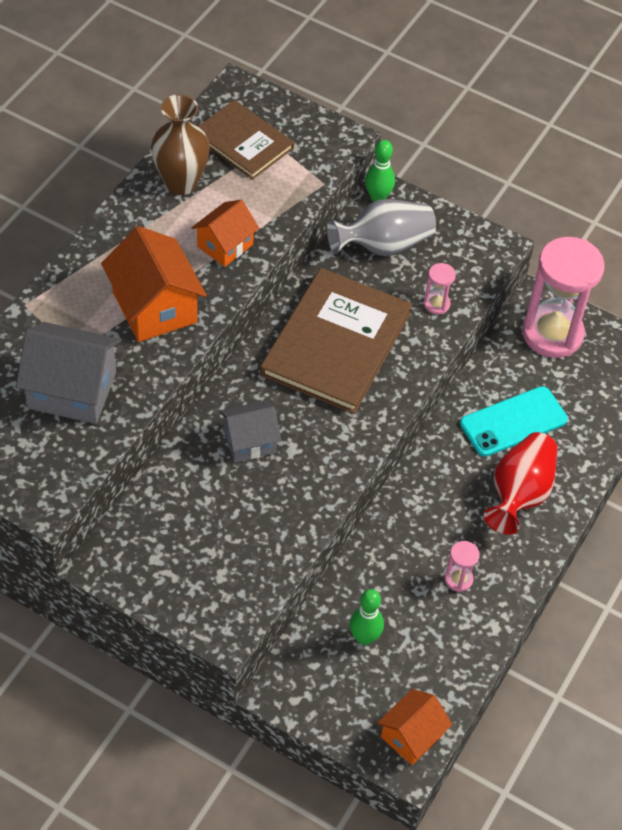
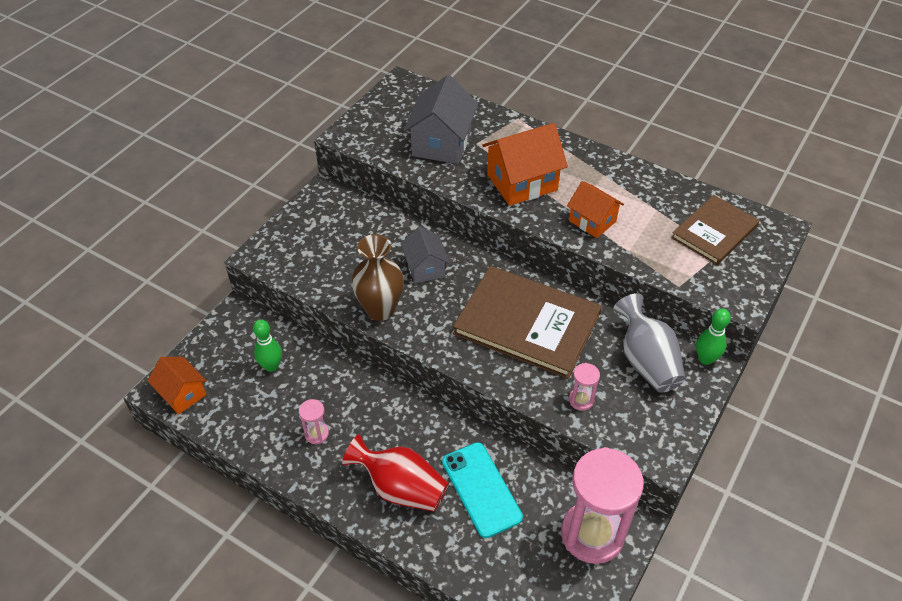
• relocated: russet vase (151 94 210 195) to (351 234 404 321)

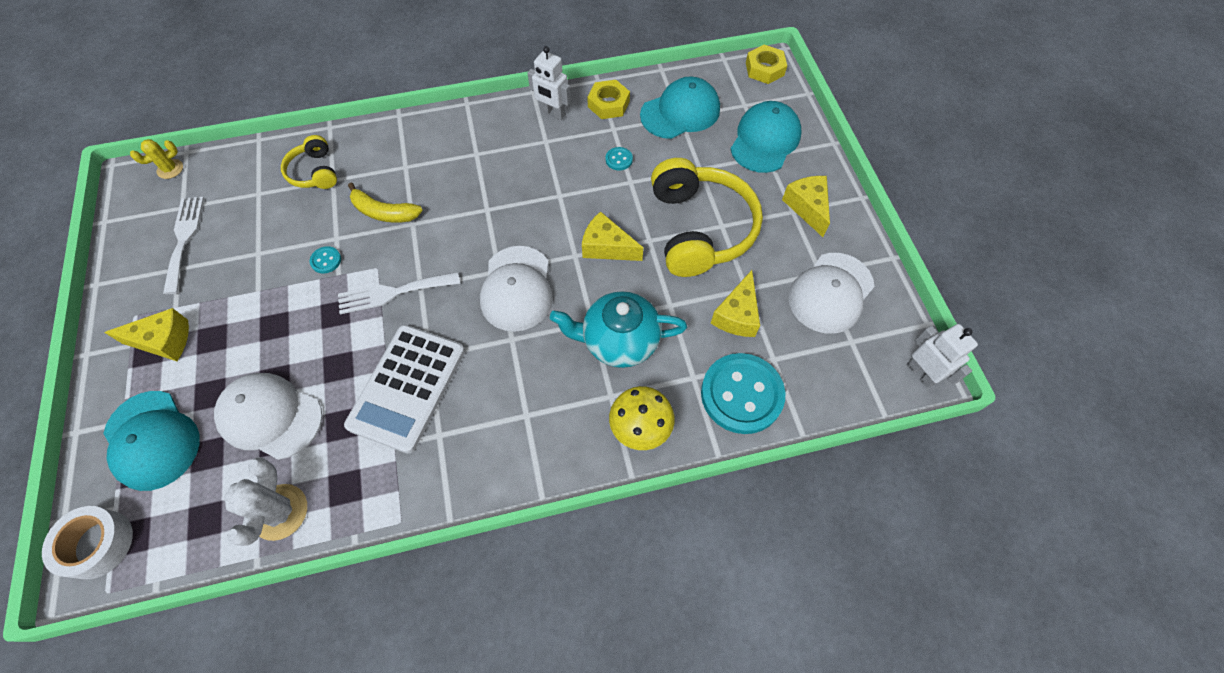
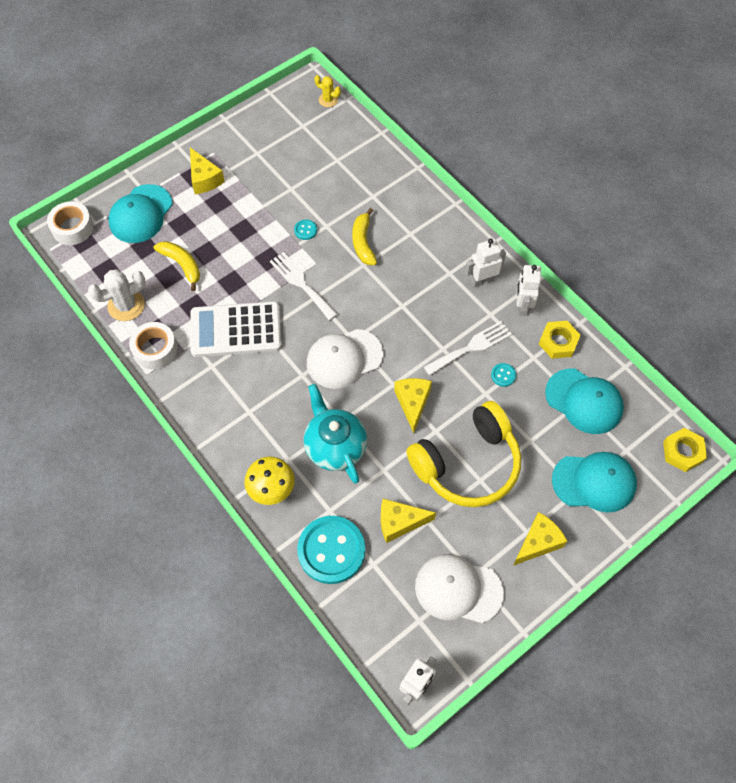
• relocated: pure white fork (163 197 204 294) to (424 321 512 376)
• exchanged: pure white cap (214 373 322 460) to bright yellow banana fruit (154 241 200 291)
• missing: bright yellow over-ear headphones (281 135 337 189)
• appeared: pure white roll of tape (129 322 178 369)
• appeared: pure white robot (465 239 506 288)

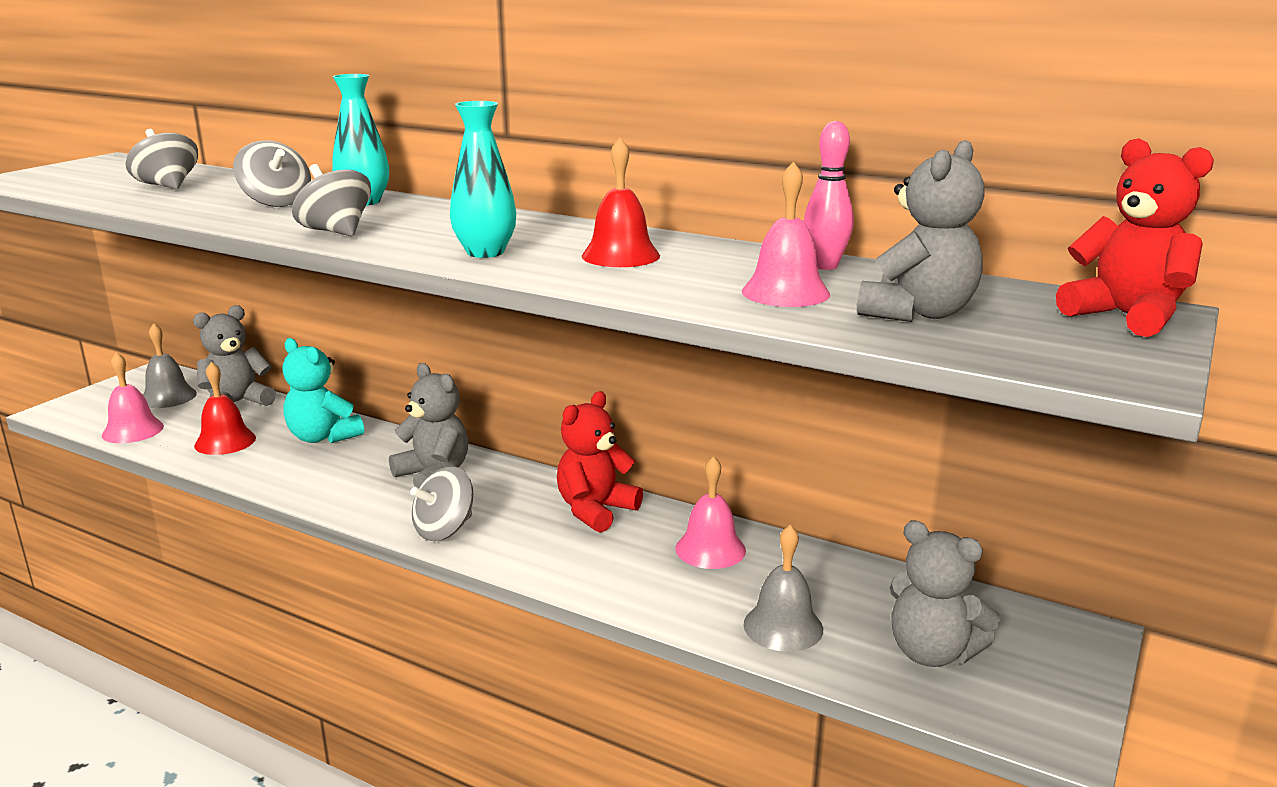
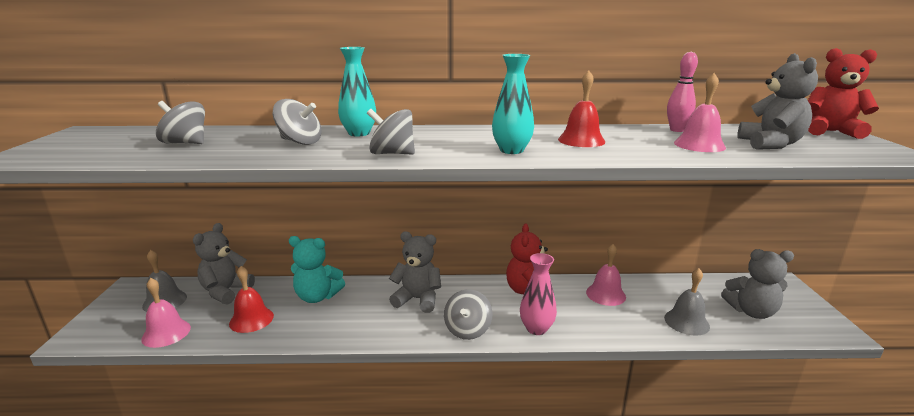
• appeared: rosy vase (520 253 557 335)

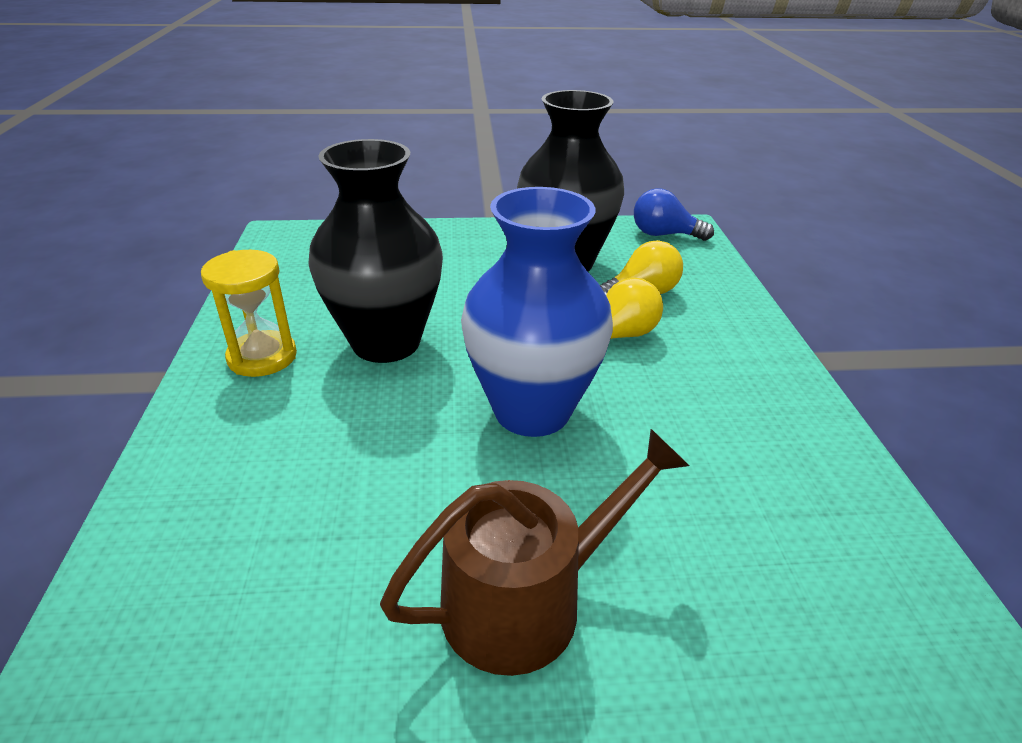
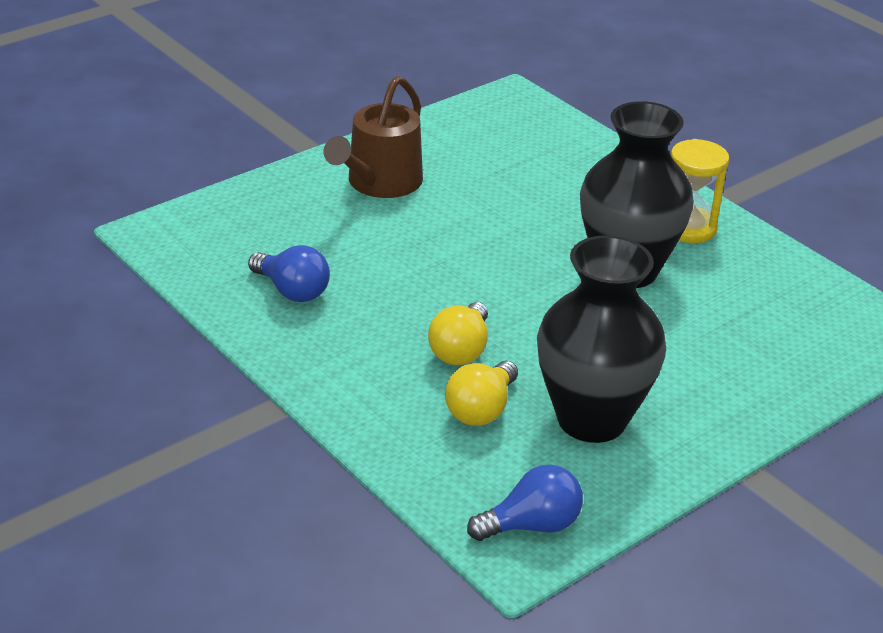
• missing: royal blue vase (461 187 613 437)
• appeared: royal blue light bulb (248 245 330 302)

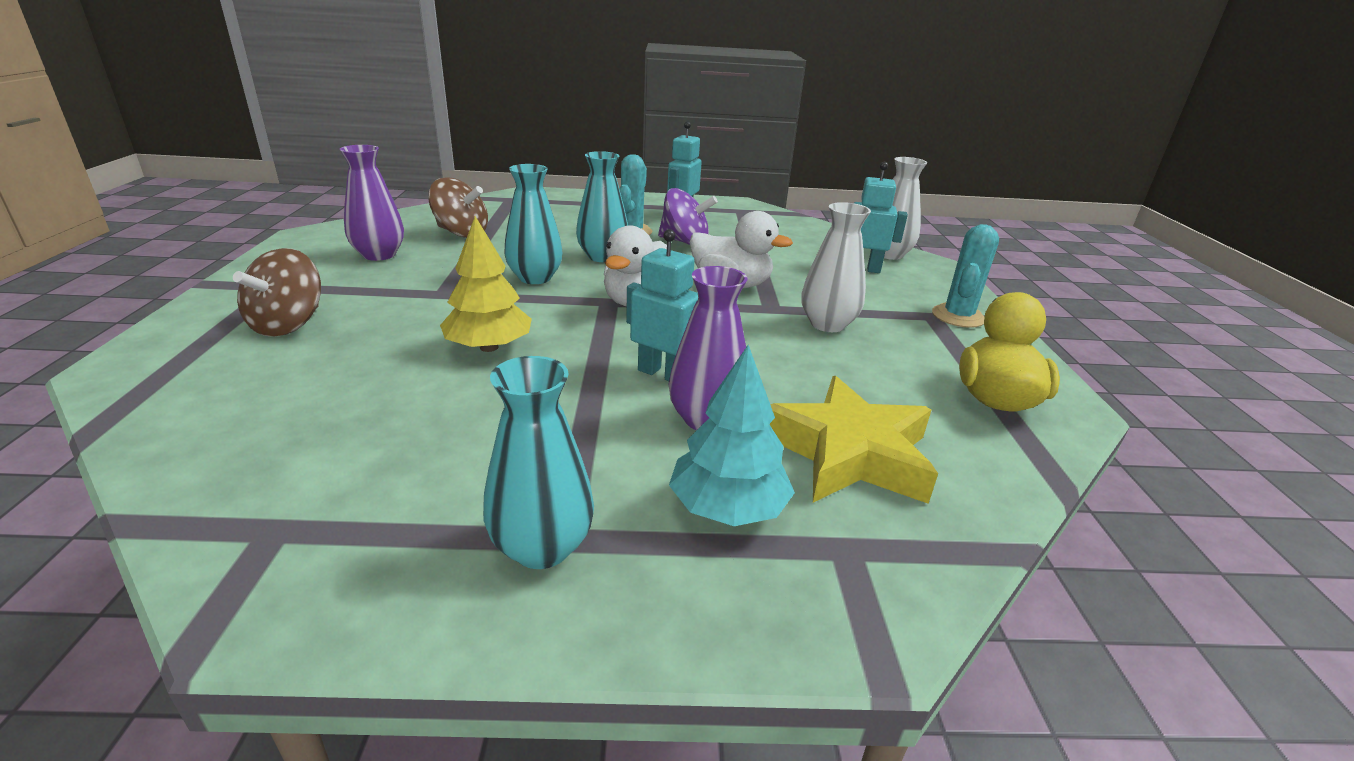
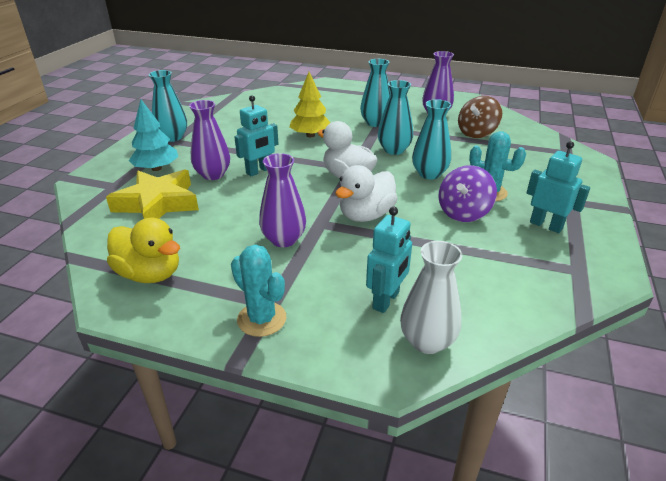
• missing: russet toy top (233 248 321 337)
• colour: pure white vase (801 202 871 332) to royal purple vase (259 153 306 247)
• appeared: aqua vase (360 59 390 127)

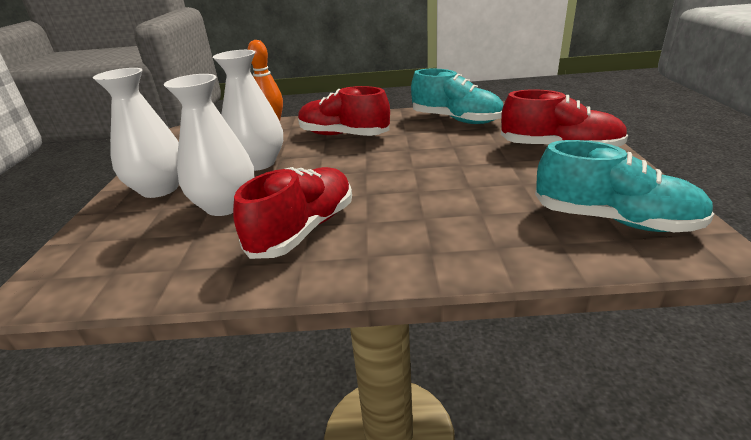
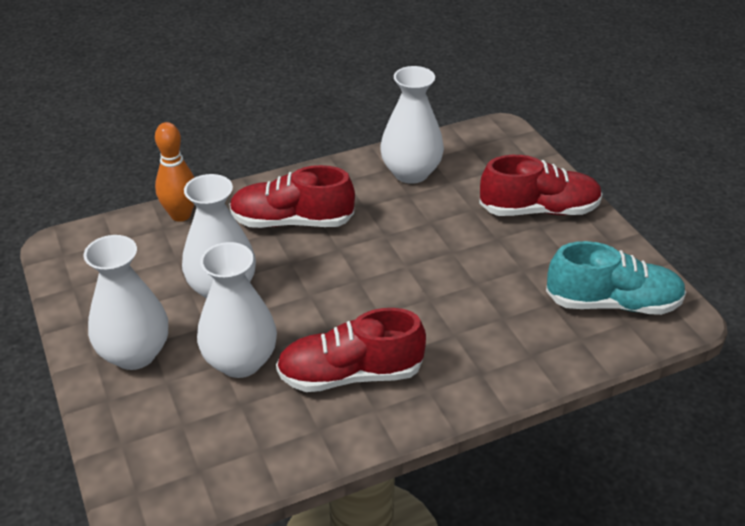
• spun: scarlet lace-up shoe (233 167 352 259) = (276 308 426 392) 105 degrees counterclockwise
• exchanged: aqua lace-up shoe (411 69 503 124) to pure white vase (380 66 444 184)

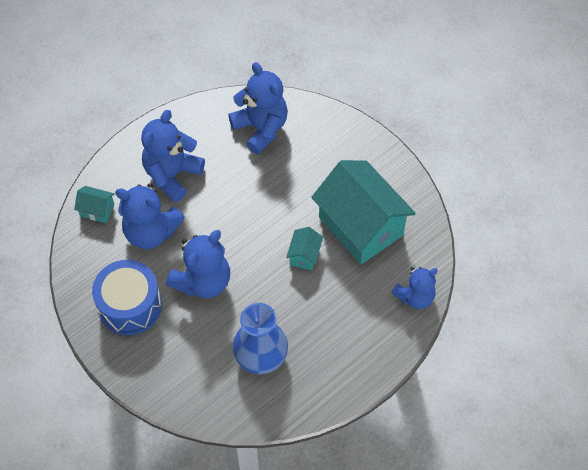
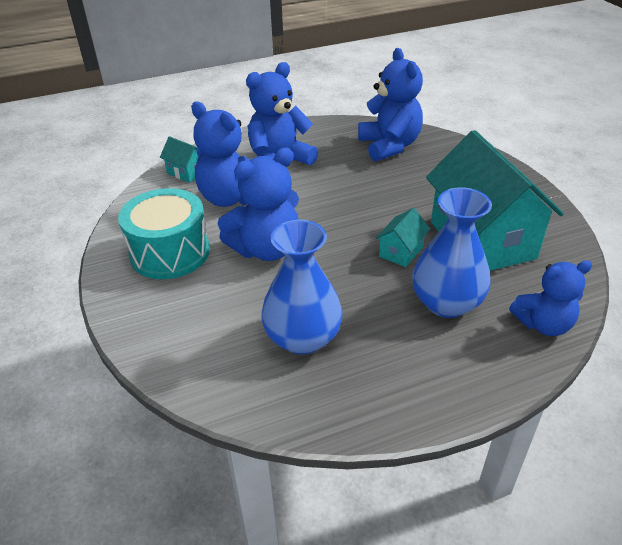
• colour: royal blue snare drum (92 260 162 335) to aqua snare drum (118 188 210 279)
• appeared: royal blue vase (412 187 492 318)

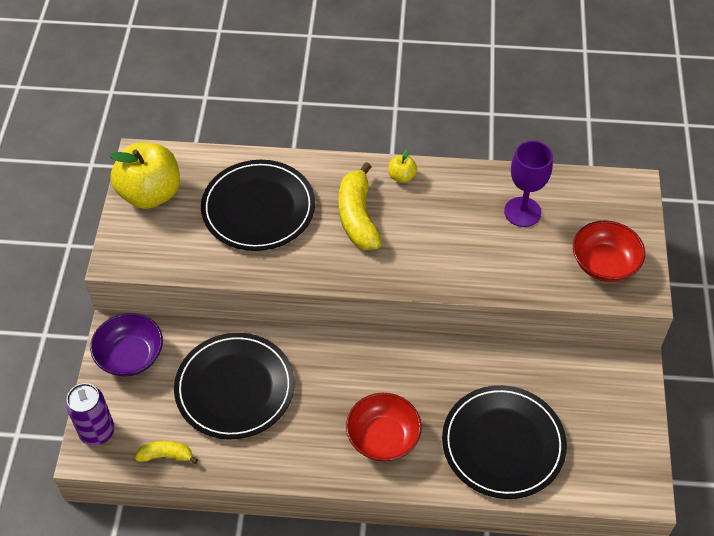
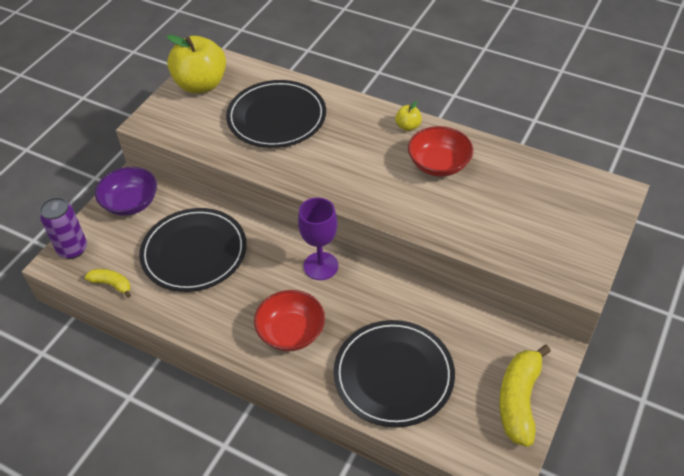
• relocated: bright yellow banana fruit (339 162 381 250) to (499 345 551 447)
• relocated: royal purple goblet (504 141 553 227) to (298 197 338 280)
• relocated: scarlet serving bowl (573 220 645 282) to (408 126 473 177)

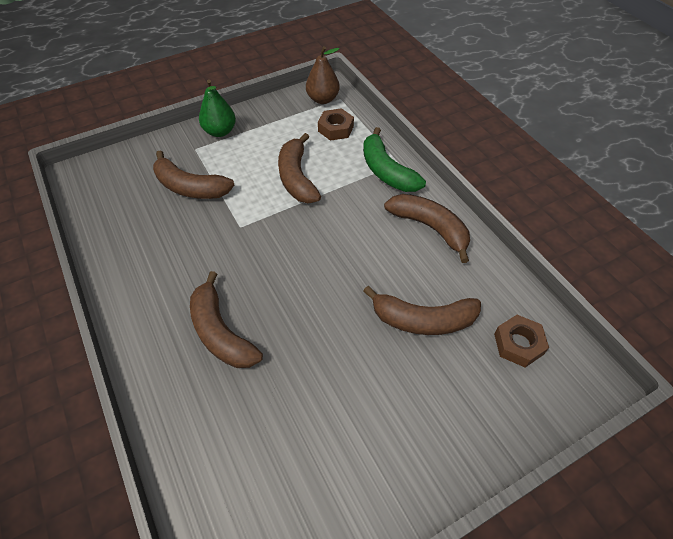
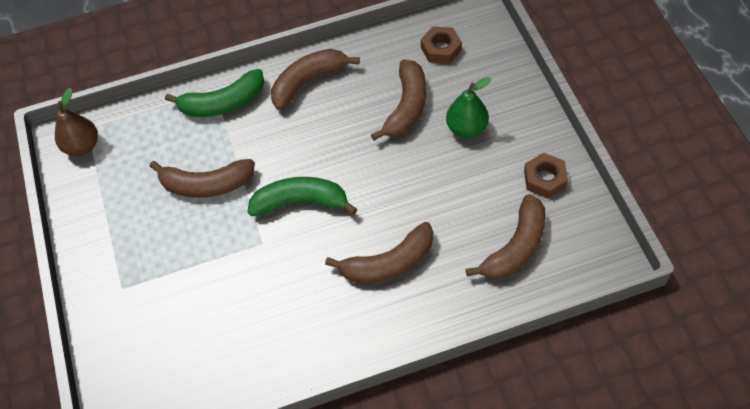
• relocated: russet banana fruit (153 150 234 199) to (466 194 546 279)
• relocated: leaf-green toy pear (199 80 236 137) to (446 77 491 138)
• relocated: russet hex nut (318 108 354 141) to (524 153 568 198)
• appeared: leaf-green banana fruit (248 177 357 216)

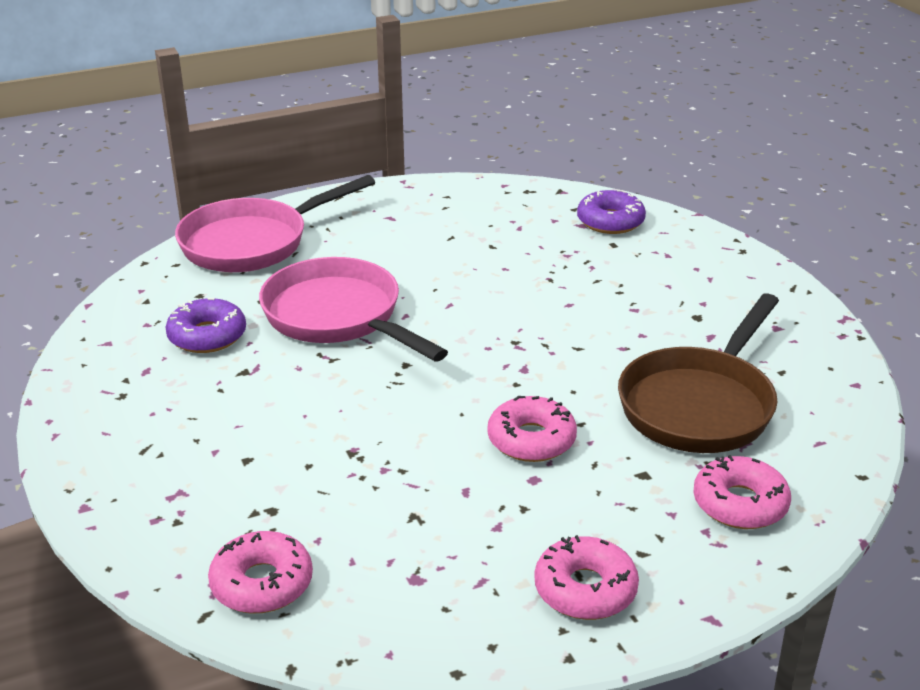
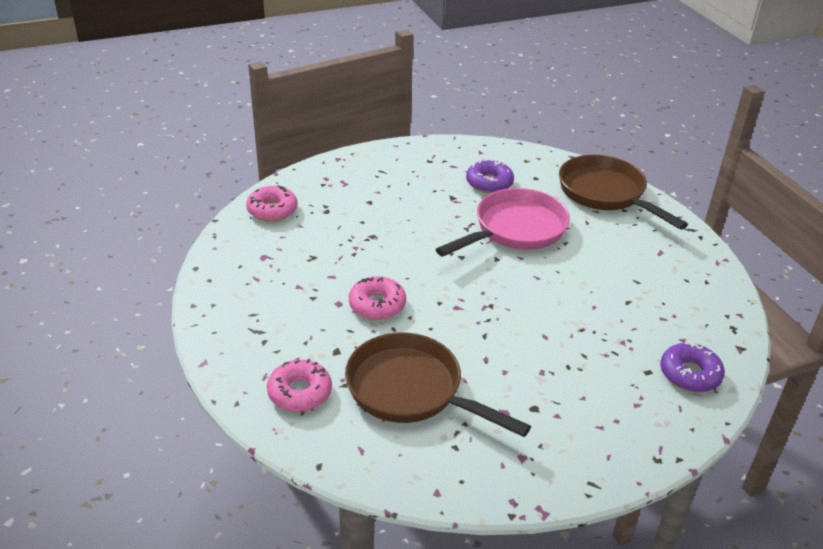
• colour: rosy skillet (175 175 375 272) to russet skillet (559 155 688 230)
• missing: rosy glazed donut (534 535 639 620)

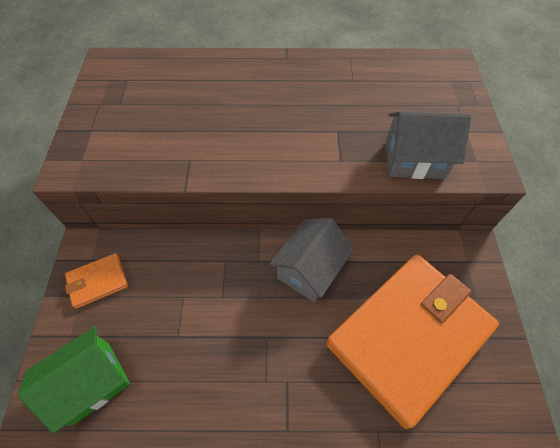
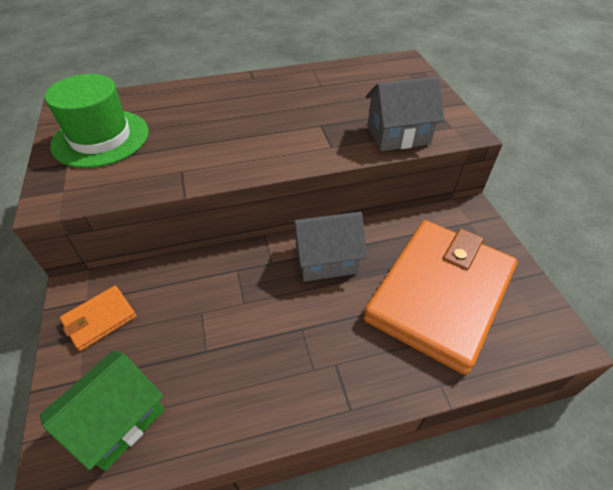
• spun: ash-grey house (269 218 354 302) = (291 212 367 282) 60 degrees clockwise
• appeared: leaf-green top hat (45 74 149 168)

